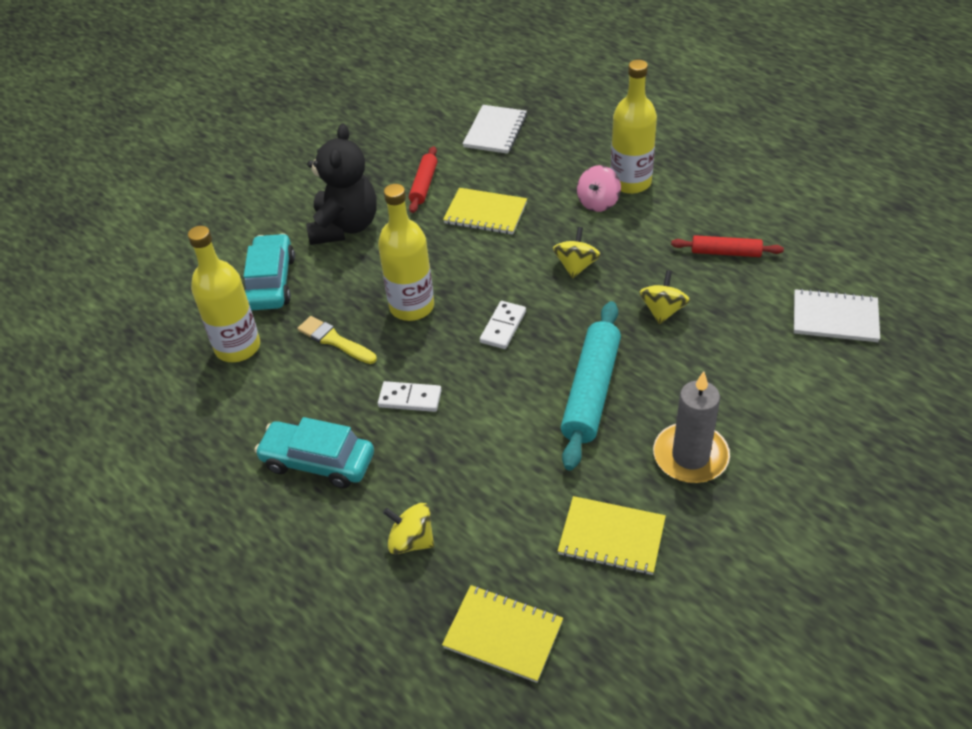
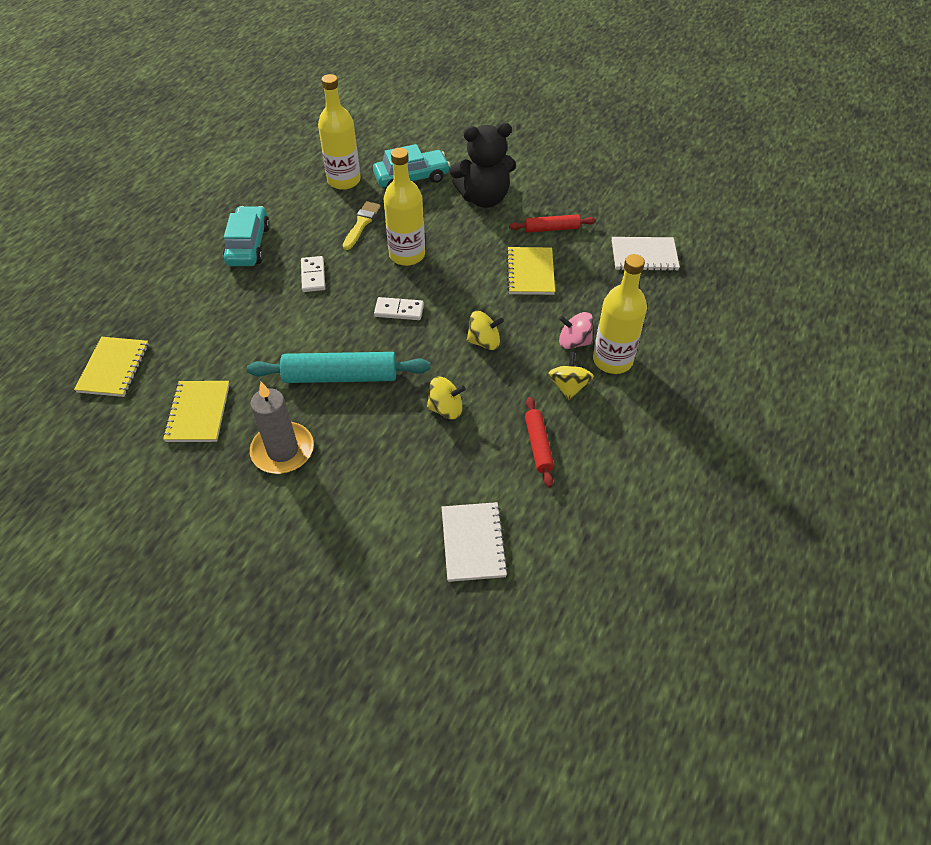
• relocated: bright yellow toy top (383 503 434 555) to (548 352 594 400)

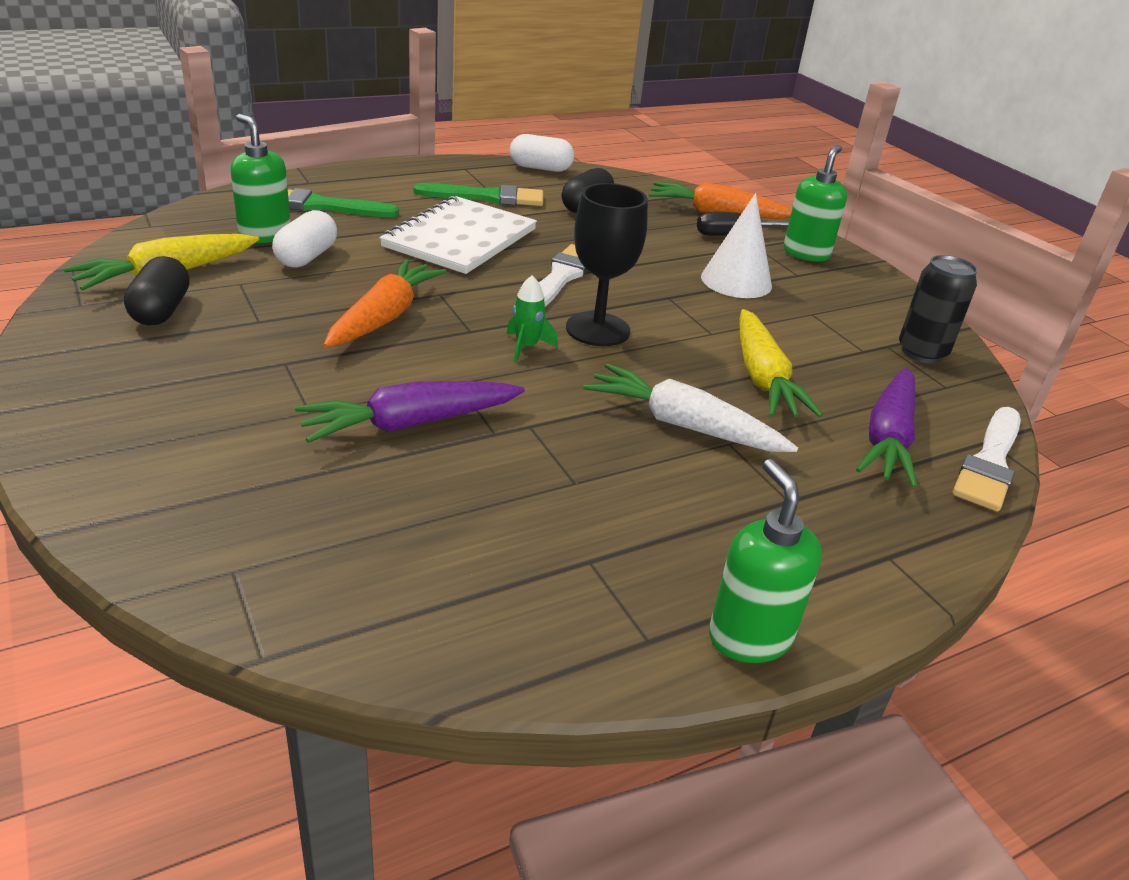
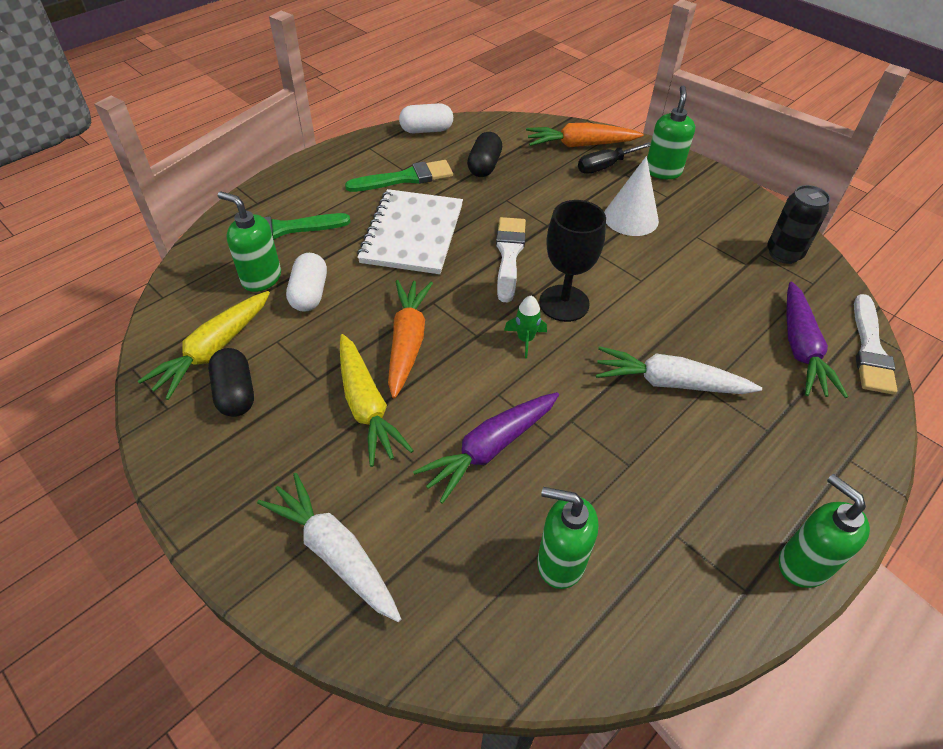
• relocated: bright yellow root vegetable (739 309 823 417) to (340 334 414 467)
• appeared: pure white root vegetable (257 473 401 622)
• appeared: leaf-green soap dispenser (537 487 598 589)

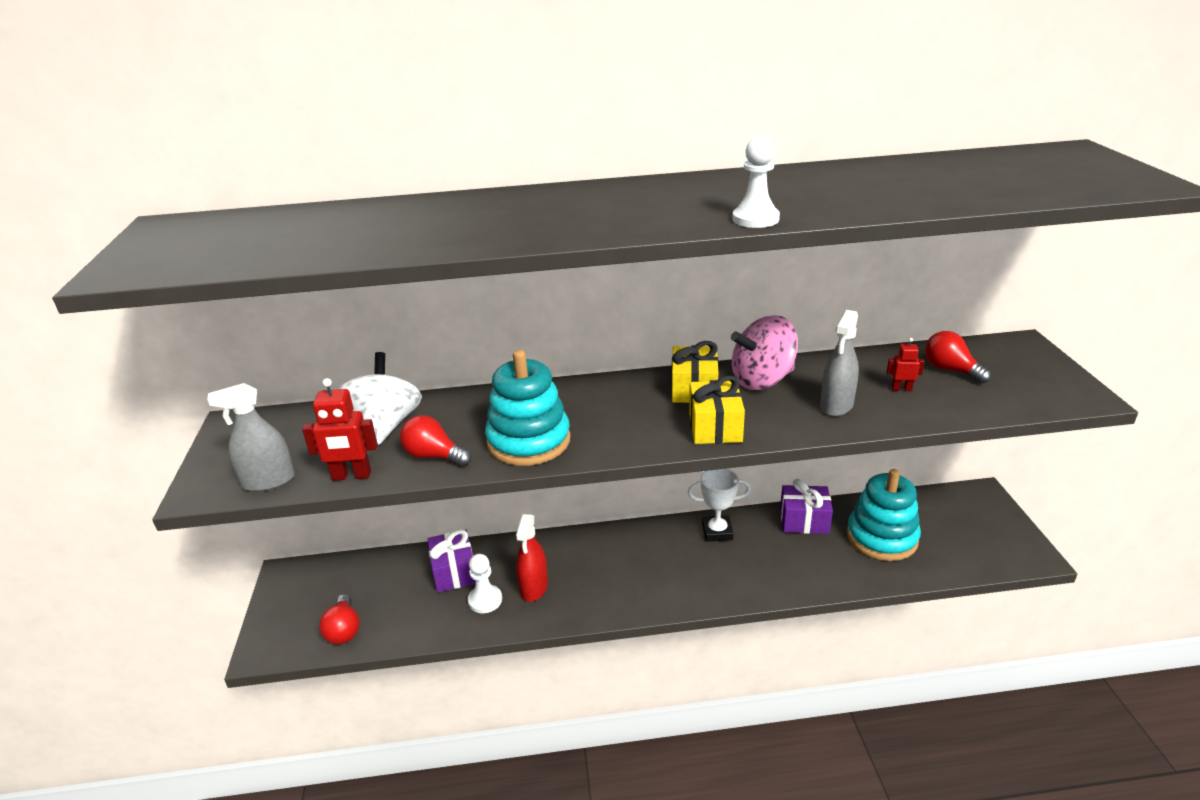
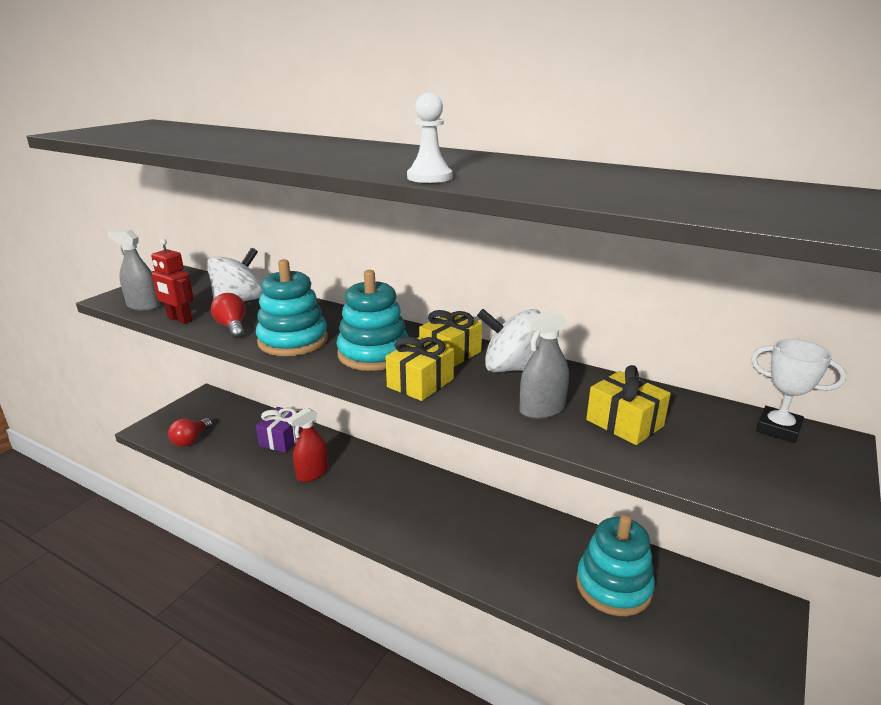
• missing: pure white chess pawn (468 554 502 613)
• relocated: pure white prize cup (688 469 751 542) to (751 339 847 443)
• colour: rosy toy top (731 315 798 390) to pure white toy top (477 309 541 372)
• missing: royal purple present (780 479 833 534)
• exchanged: scarlet robot (887 338 925 391) to bright yellow present (586 365 671 445)
• missing: scarlet light bulb (925 331 991 384)
• appeared: aqua ring stacker (336 270 409 371)

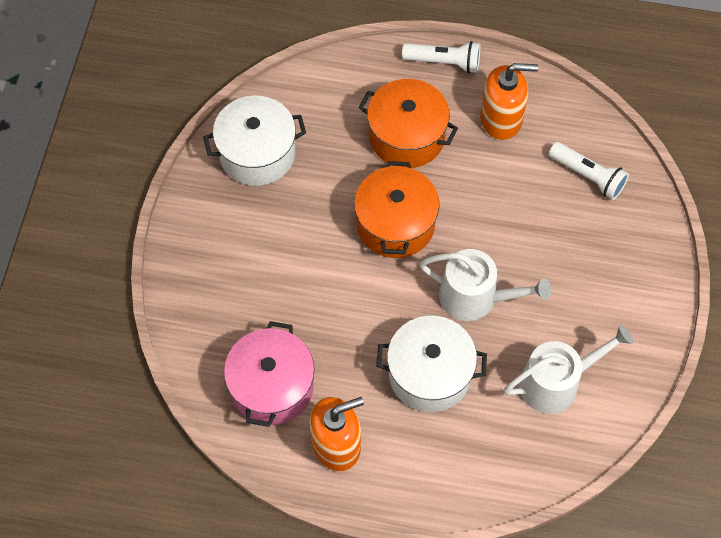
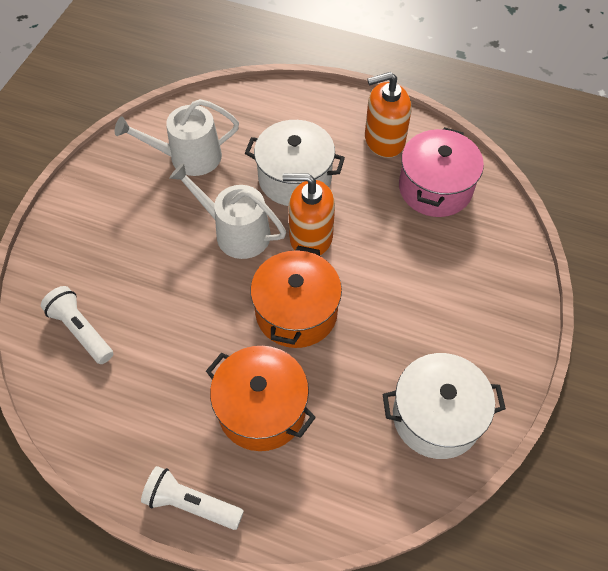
• relocated: orange soap dispenser (480 63 538 140) to (283 173 335 256)

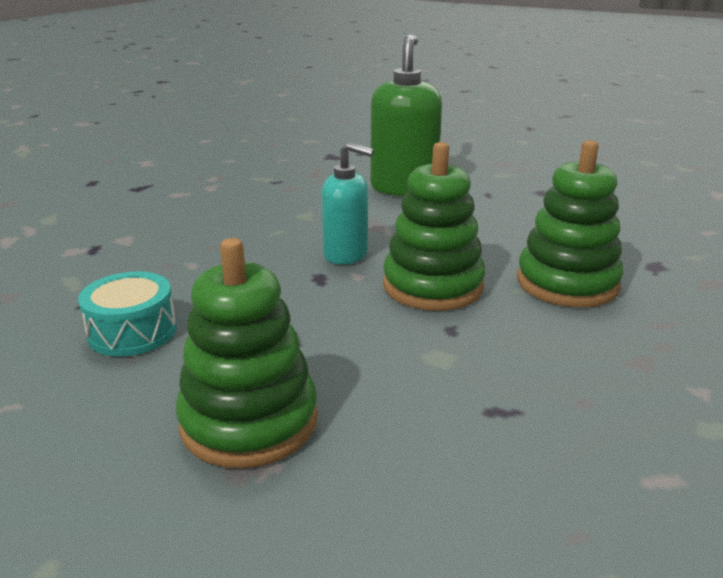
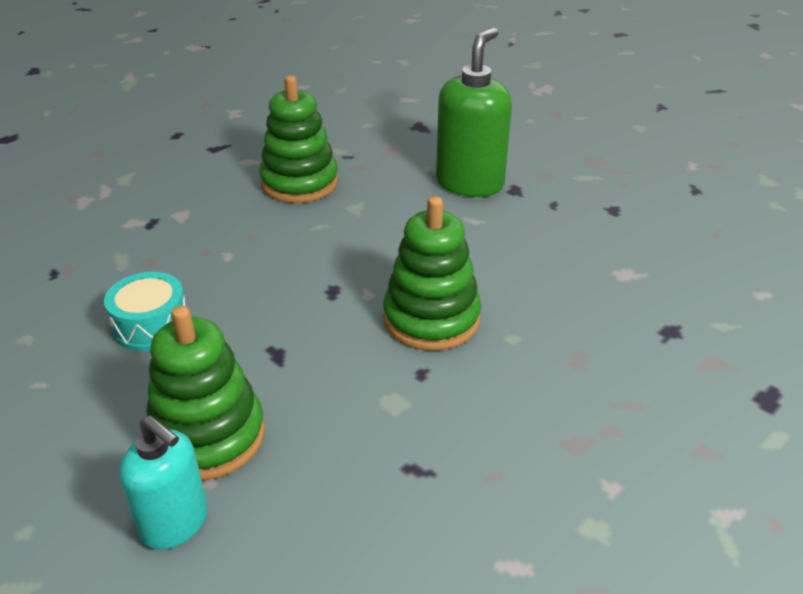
• relocated: aqua soap dispenser (321 142 374 265) to (119 416 208 550)
• relocated: leaf-green ring stacker (517 140 624 307) to (259 75 338 203)

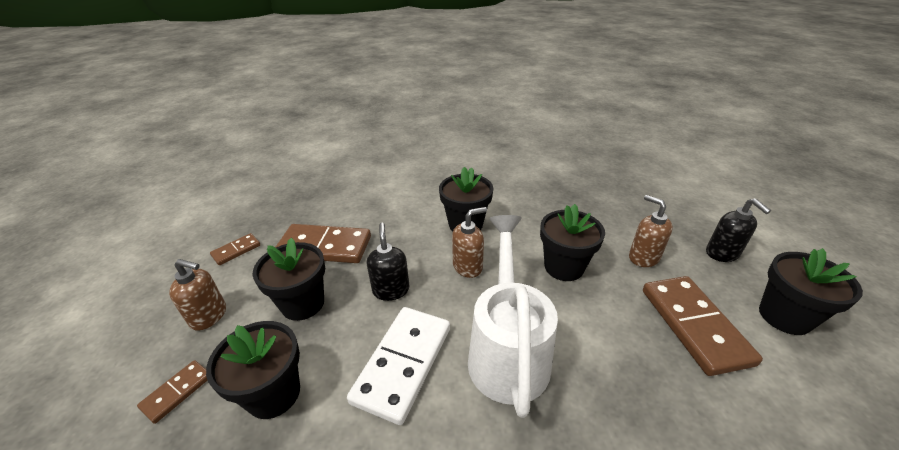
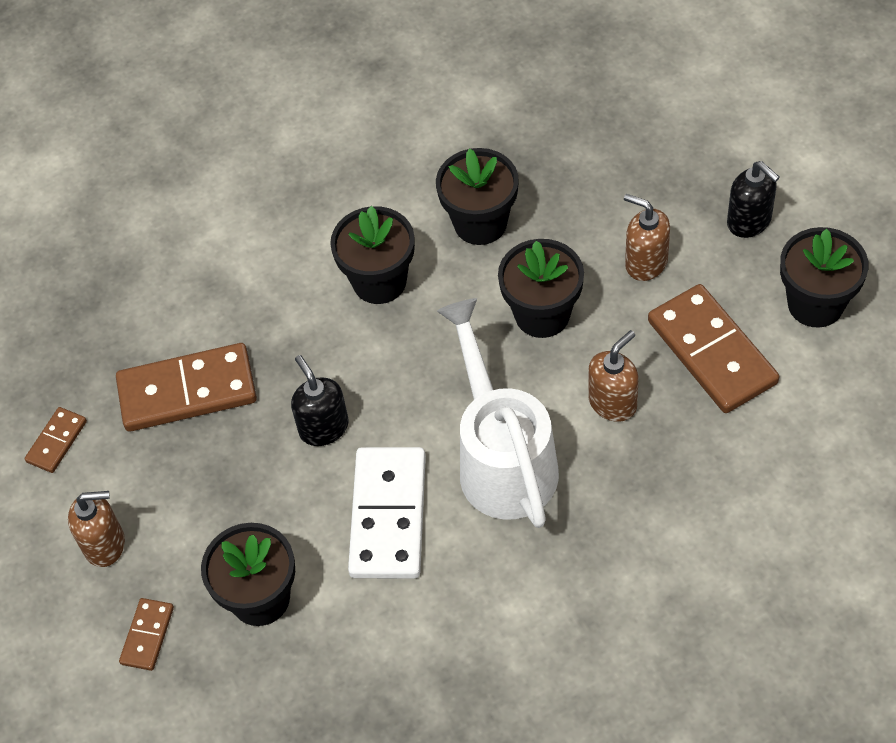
• relocated: ebony plant pot (253 238 325 321) to (436 148 519 245)
• relocated: russet soap dispenser (452 207 487 278) to (588 330 639 422)

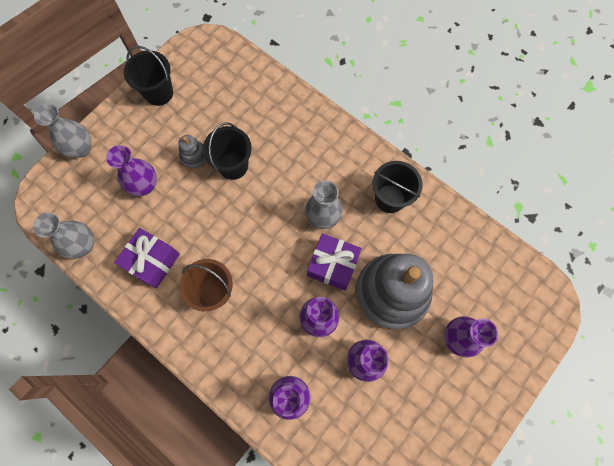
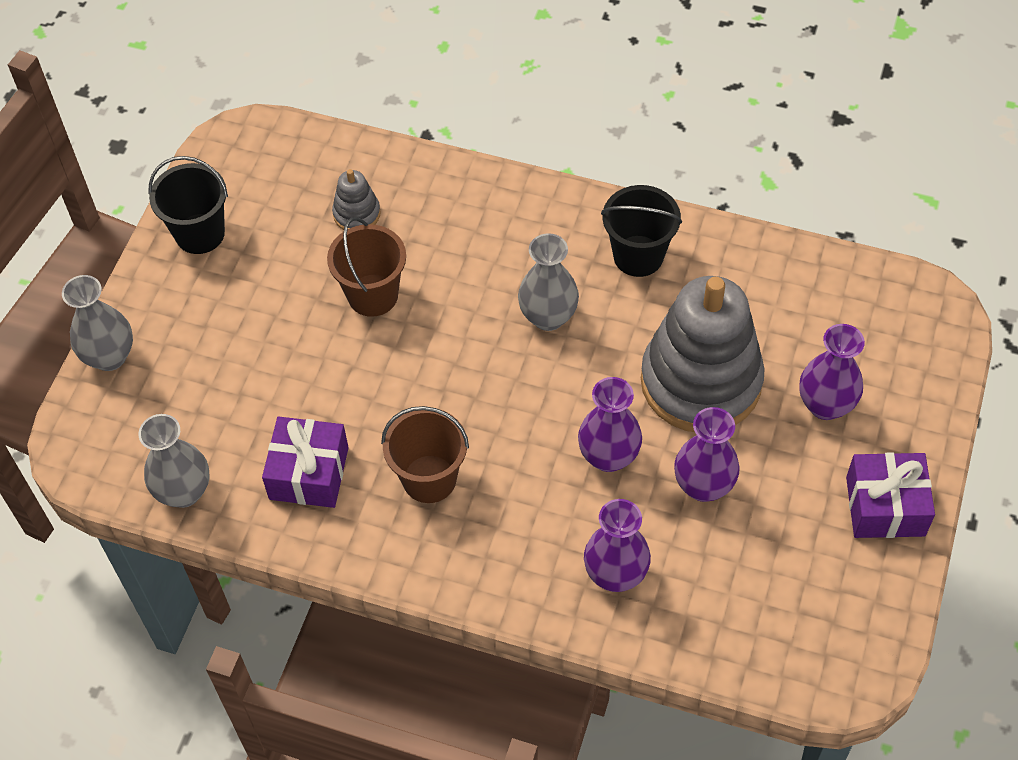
• missing: royal purple vase (106 145 157 196)
• relocated: ash-grey ring stacker (179 135 207 170) to (332 169 381 230)
• colour: ebony bucket (203 123 252 180) to russet bucket (327 217 406 317)
• relocated: royal purple present (307 233 362 291) to (846 452 935 538)

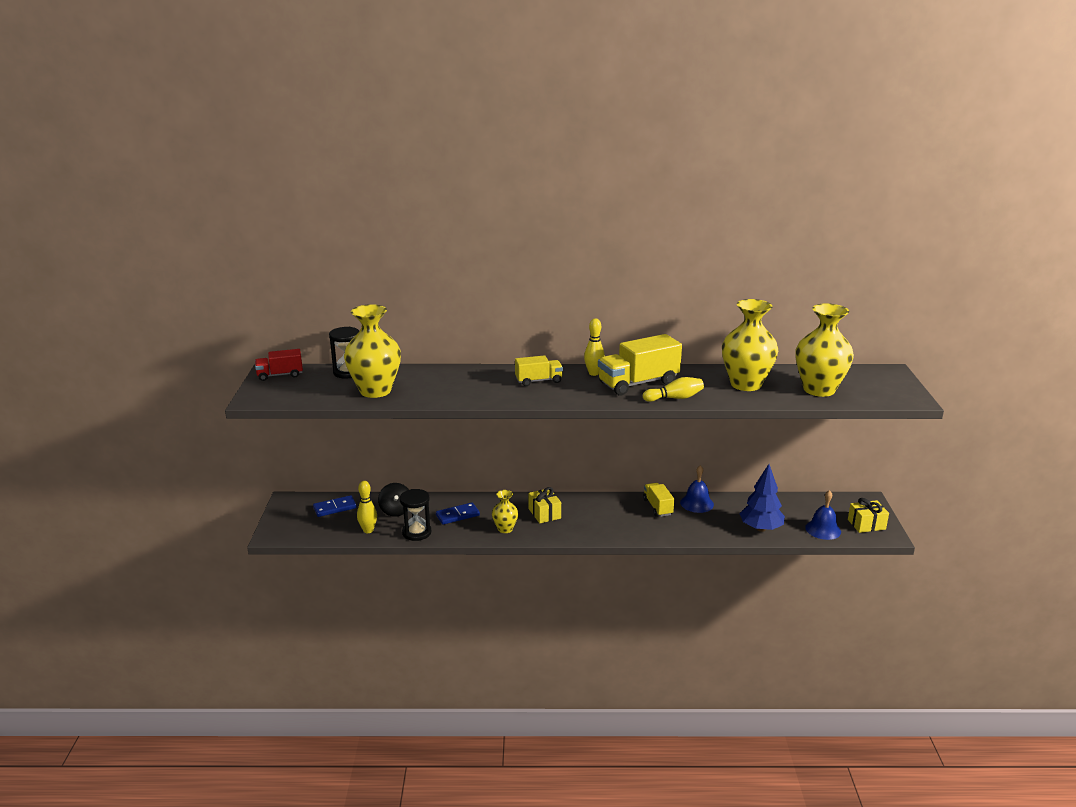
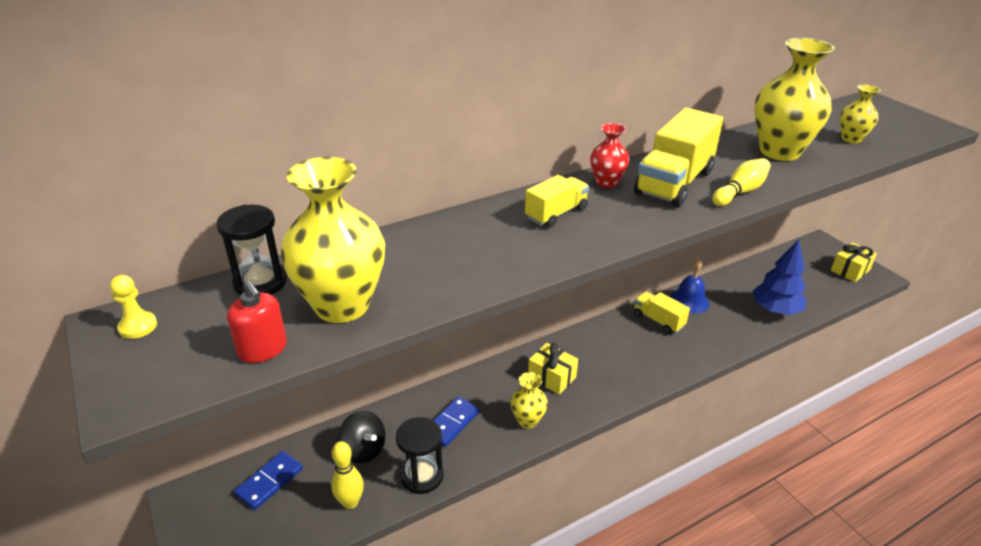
• exchanged: scarlet lorry (255 349 303 381) to bright yellow chess pawn (110 275 157 339)
• exchanged: bright yellow tenpin (584 318 605 376) to scarlet vase (590 123 630 188)
• size: bright yellow vase (796 303 854 397) = (840 84 881 143) x0.51
• missing: royal blue hand bell (805 490 841 540)
• appeared: scarlet soap dispenser (227 279 287 363)

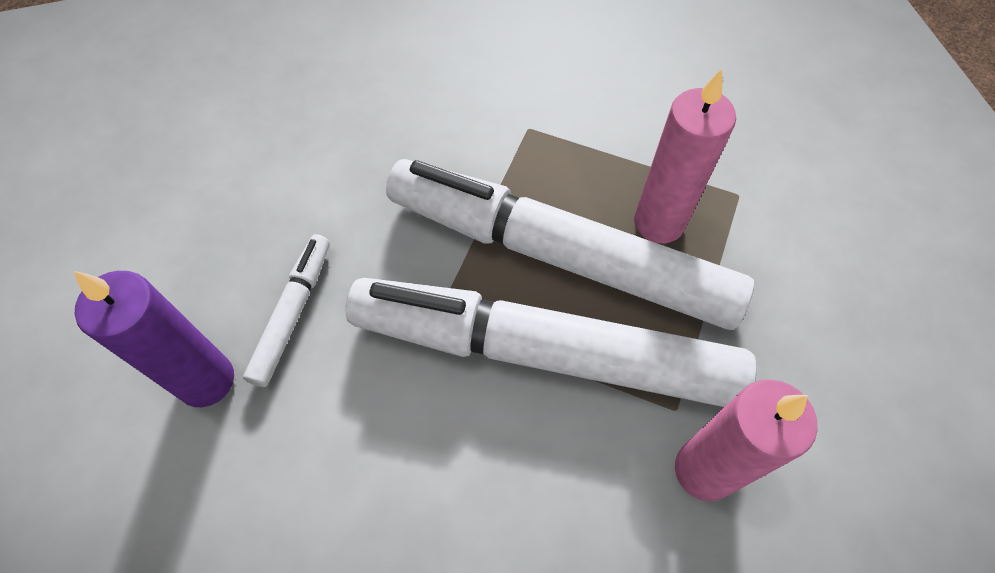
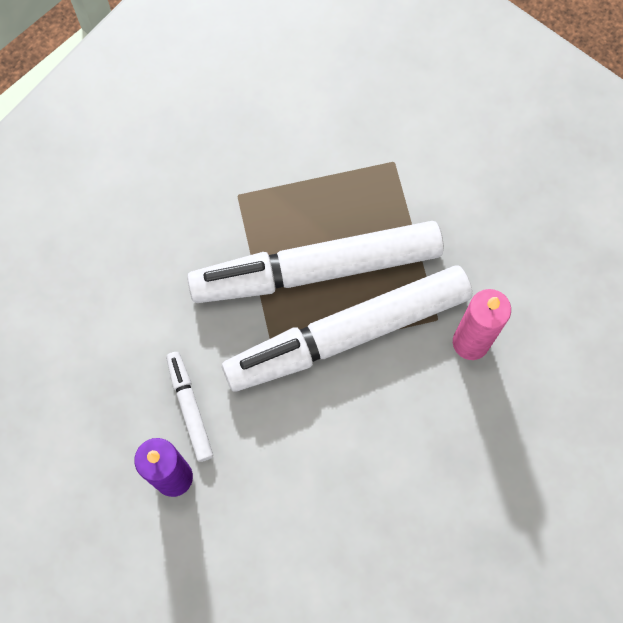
• missing: rosy wax candle (634 69 736 244)

